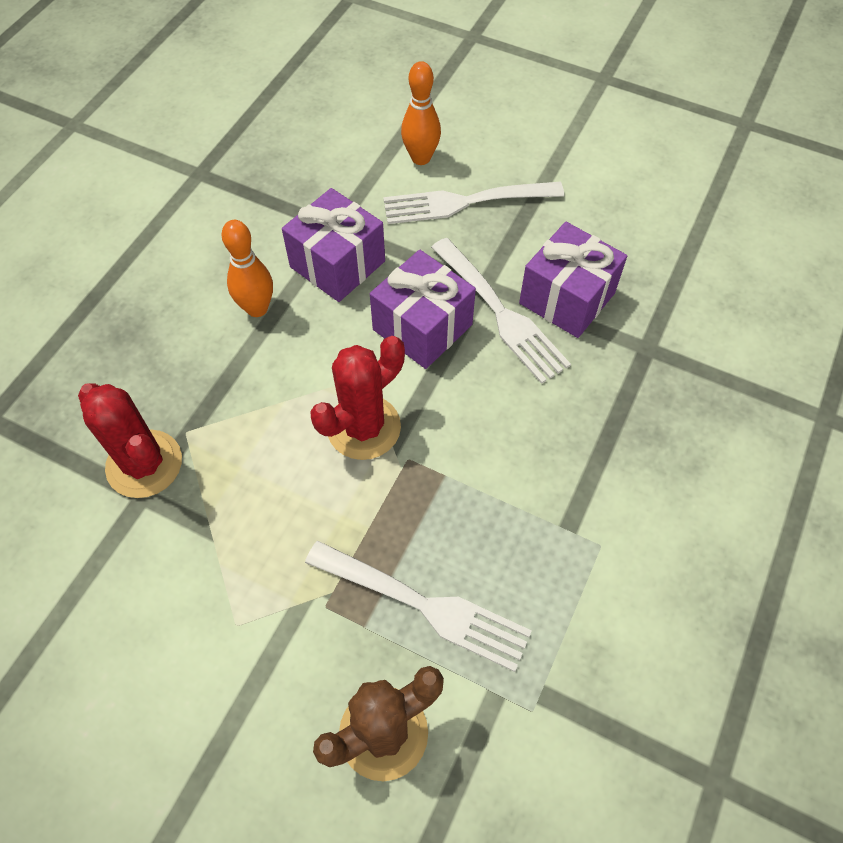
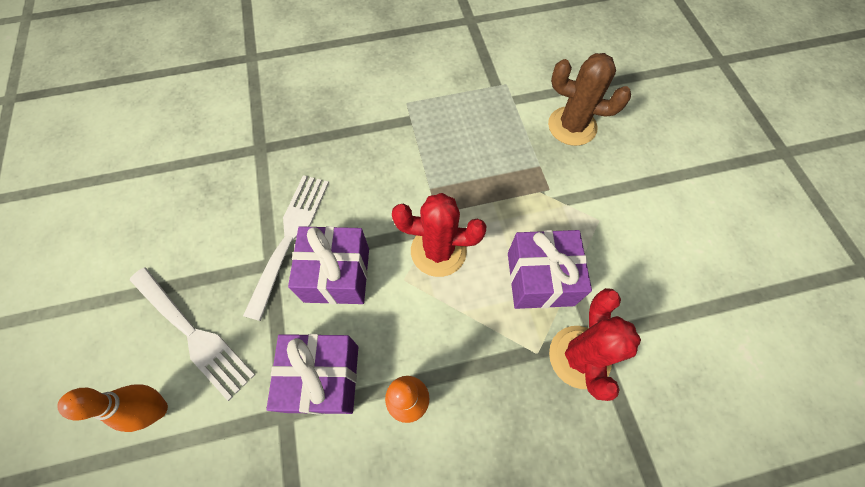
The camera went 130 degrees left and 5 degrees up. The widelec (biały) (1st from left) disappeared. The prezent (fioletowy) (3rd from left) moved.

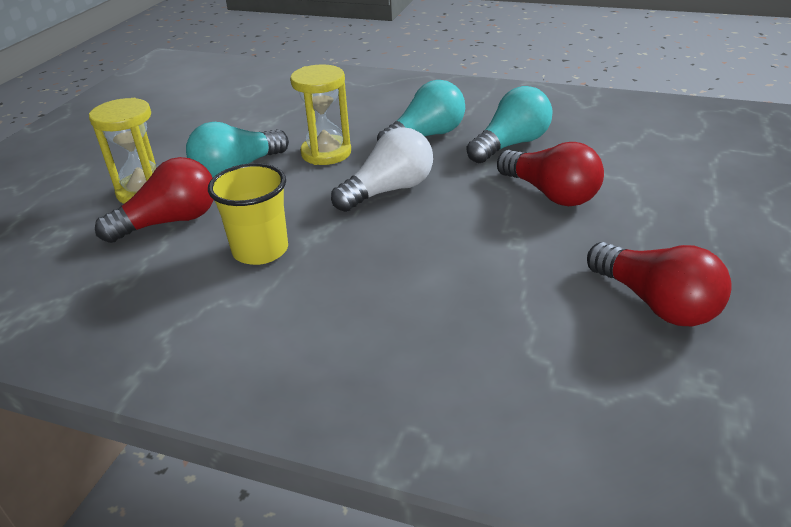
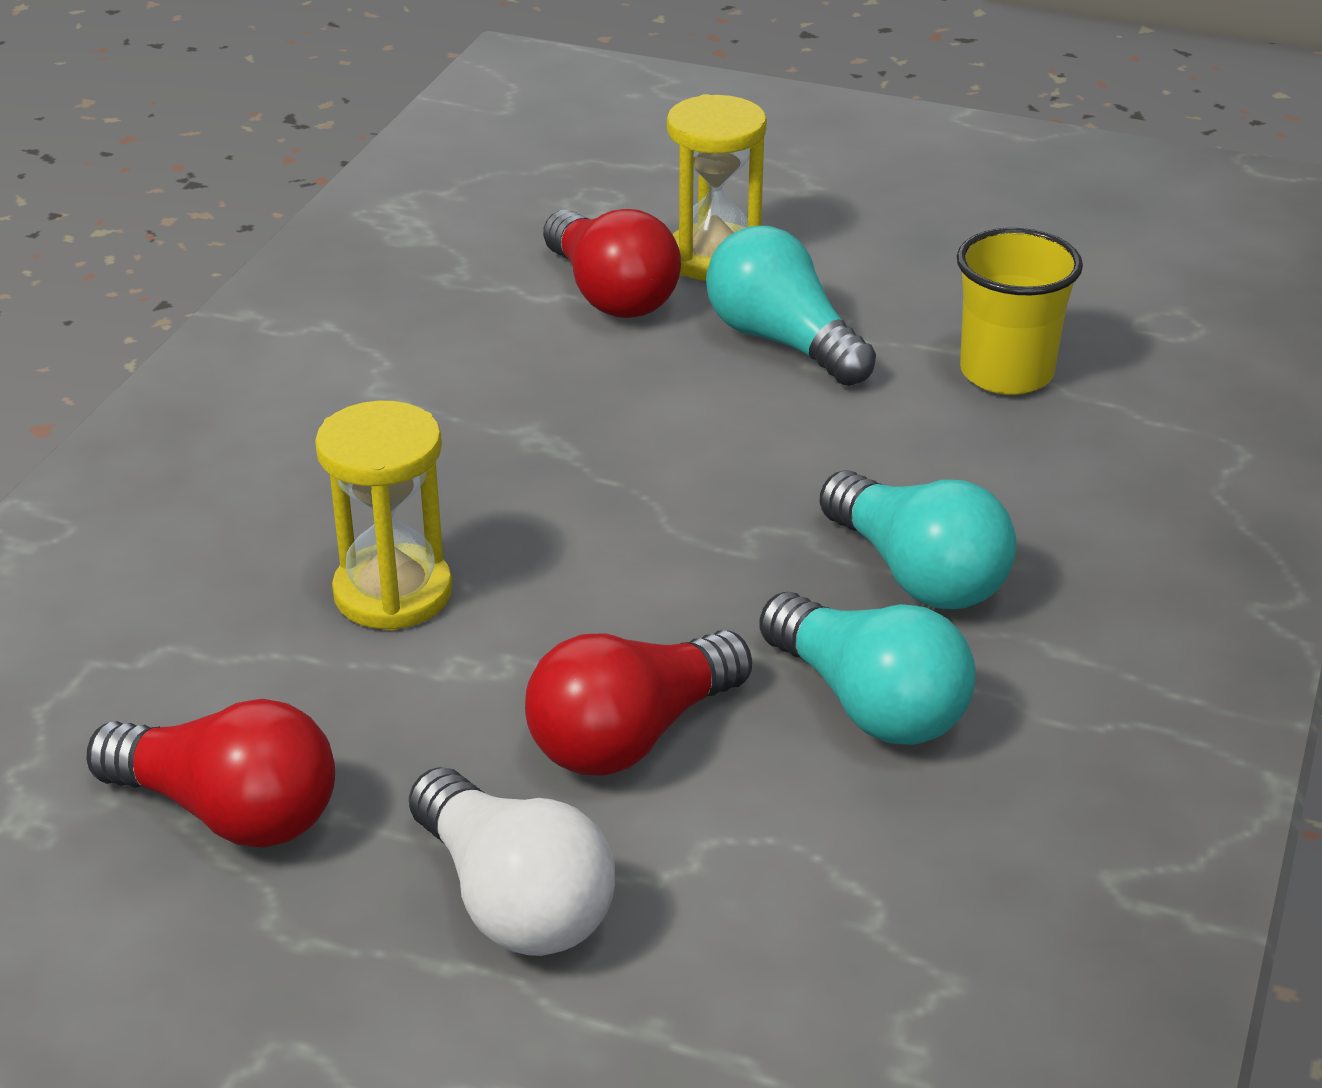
The camera went 90 degrees right and 0 degrees up. The szklanka (żółty) moved. The klepsydra (żółty) (2nd from left in the first image) moved. The żarówka (biały) moved. The żarówka (czerwony) (3rd from left in the first image) turned 120 degrees counterclockwise.

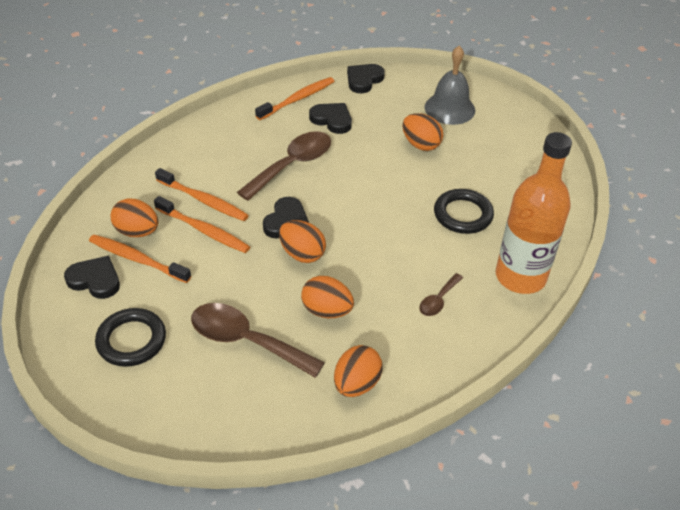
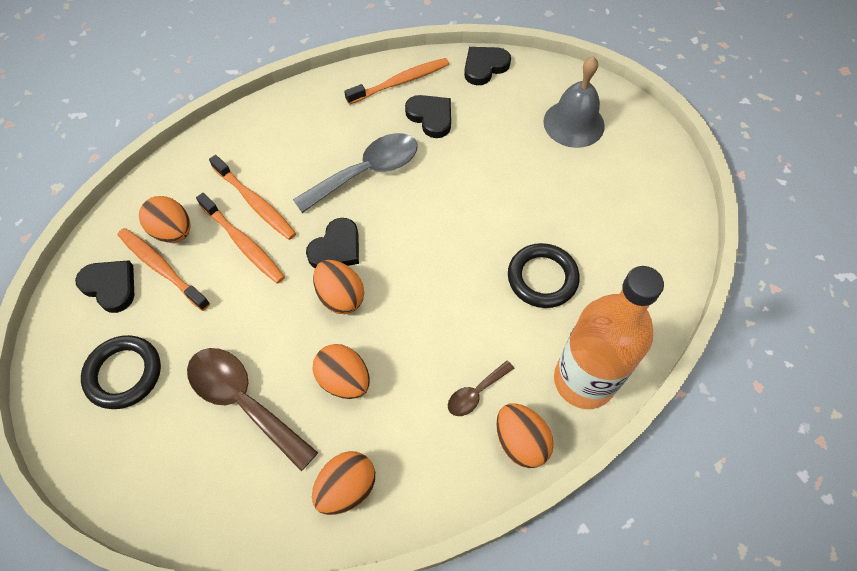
The camera went 15 degrees right and 15 degrees up. The łyżka (brązowy) (2nd from left) became the łyżka (szary). The jajko (pomarańczowy) (5th from left) moved.

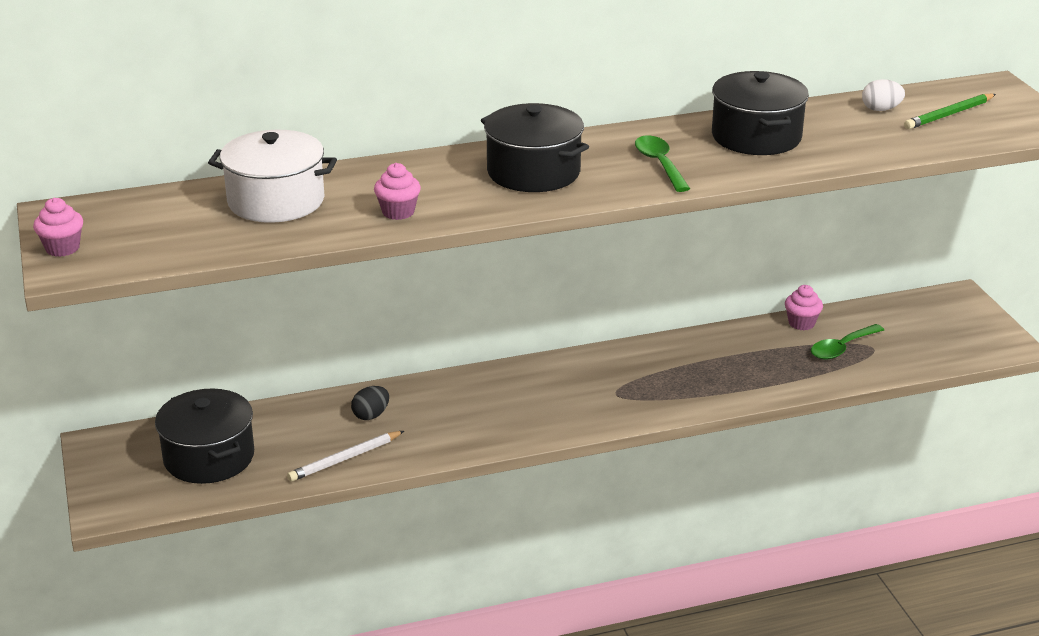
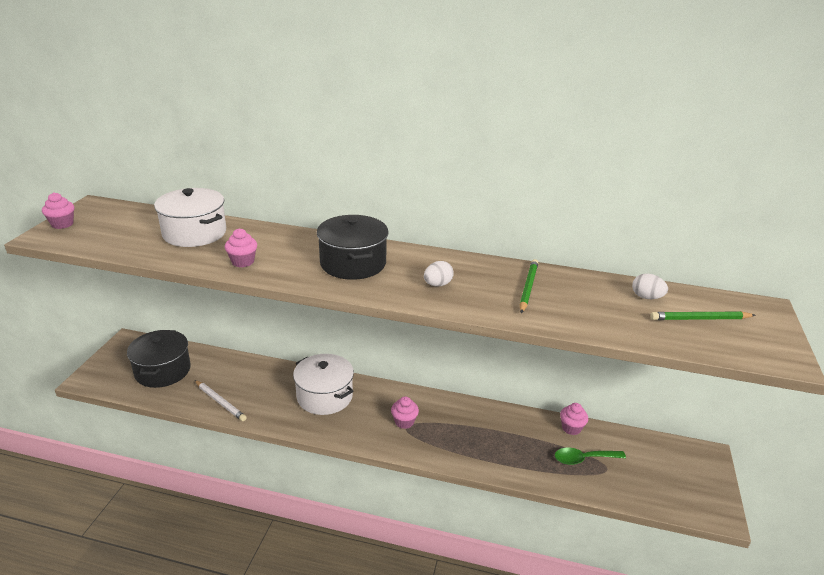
The camera went 30 degrees right and 0 degrees up. The ołówek (biały) turned 135 degrees counterclockwise. The jajko (czarny) disappeared. The łyżka (zielony) (1st from left) was replaced by the jajko (biały) (1st from left). The garnek (czarny) (3rd from left) was replaced by the ołówek (zielony) (1st from left). The garnek (biały) (2nd from left) appeared. The muffinka (różowy) (3rd from left) appeared.

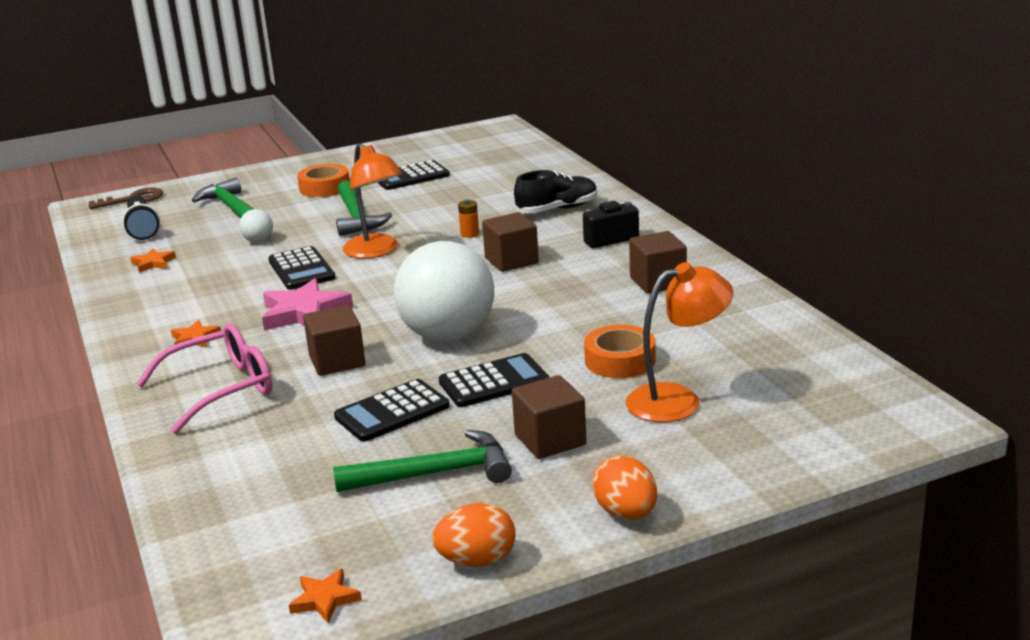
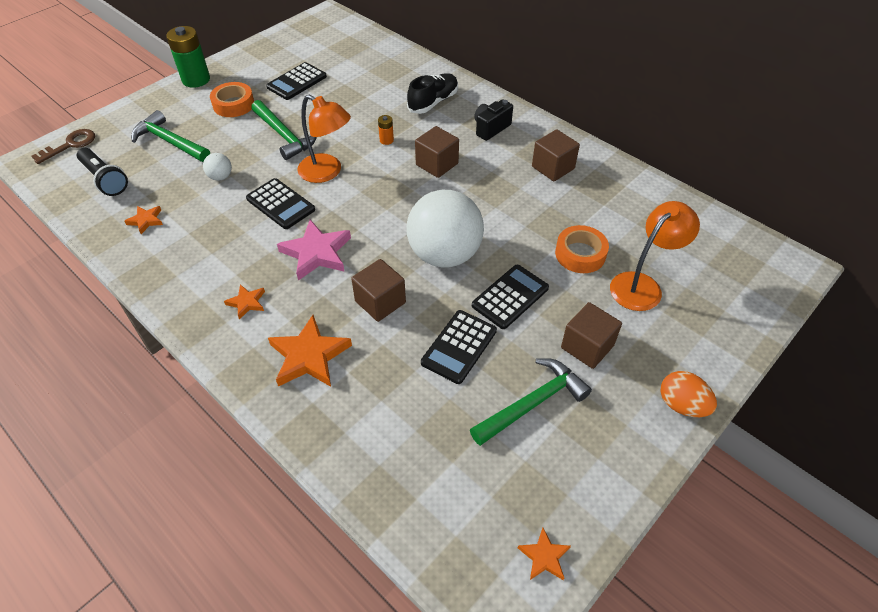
The camera went 25 degrees left and 25 degrees up. The okulary (różowy) was replaced by the gwiazda (pomarańczowy) (3rd from left). The jajko (pomarańczowy) (1st from left) disappeared. The bateria (zielony) appeared.

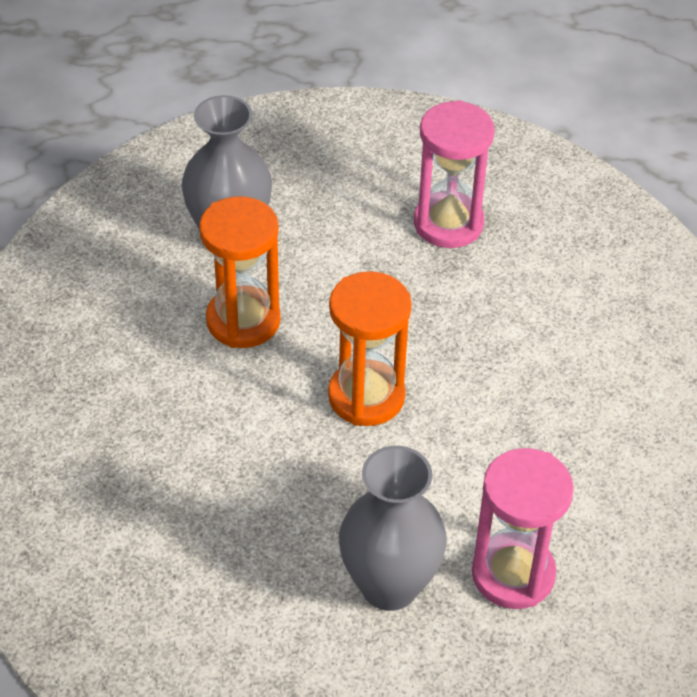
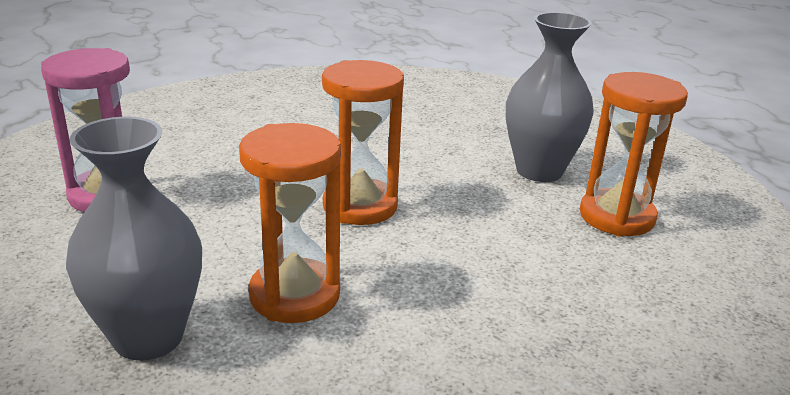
The camera went 110 degrees left and 20 degrees down. The klepsydra (różowy) (2nd from left) disappeared. The klepsydra (pomarańczowy) (3rd from left) appeared.

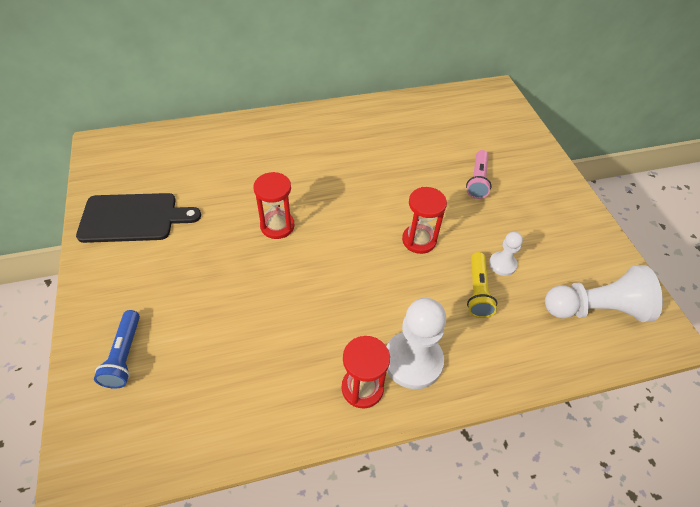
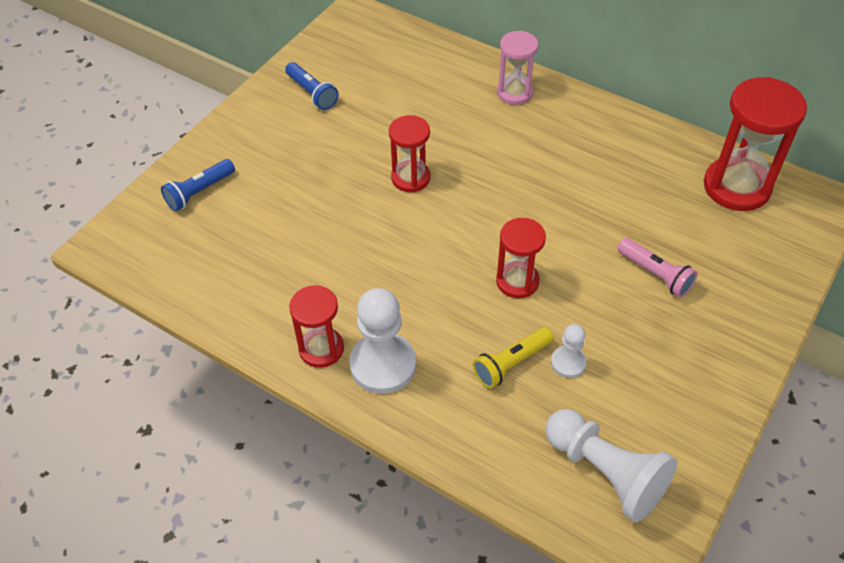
The camera went 50 degrees right and 0 degrees up. The deska do krojenia (czarny) was replaced by the latarka (niebieski) (2nd from left). The latarka (różowy) turned 105 degrees counterclockwise. The klepsydra (różowy) appeared. The klepsydra (czerwony) (4th from left) appeared.

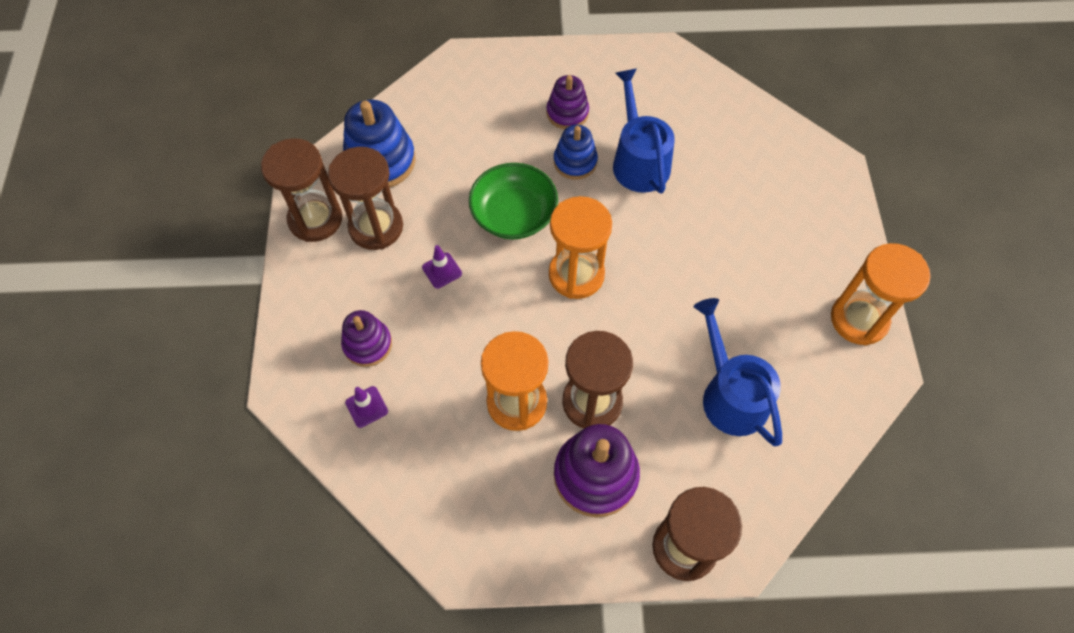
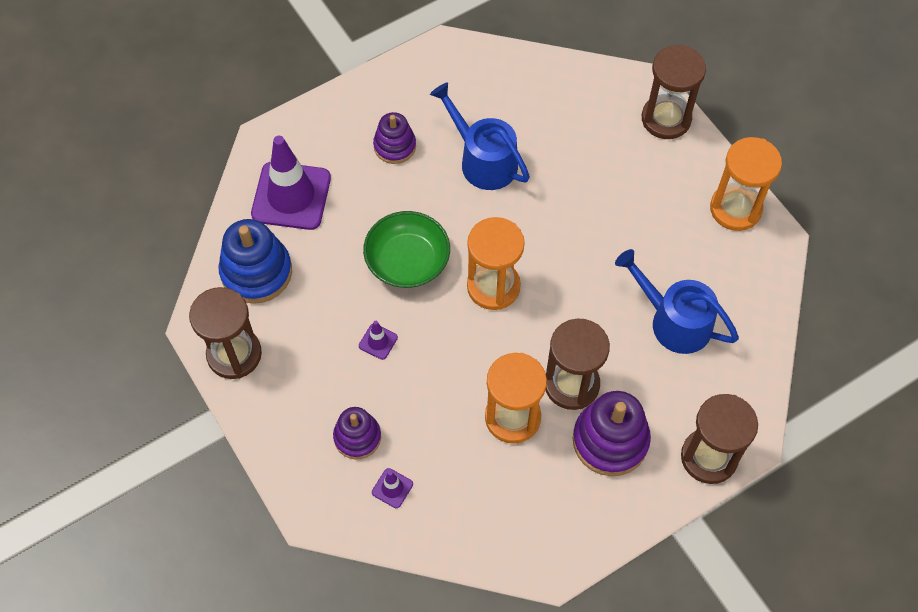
The camera went 30 degrees left and 0 degrees up. The klepsydra (brązowy) (2nd from left in the first image) moved. The zabawka nakładanka (niebieski) (2nd from left) disappeared. The pachołek (fioletowy) (1st from left) appeared.

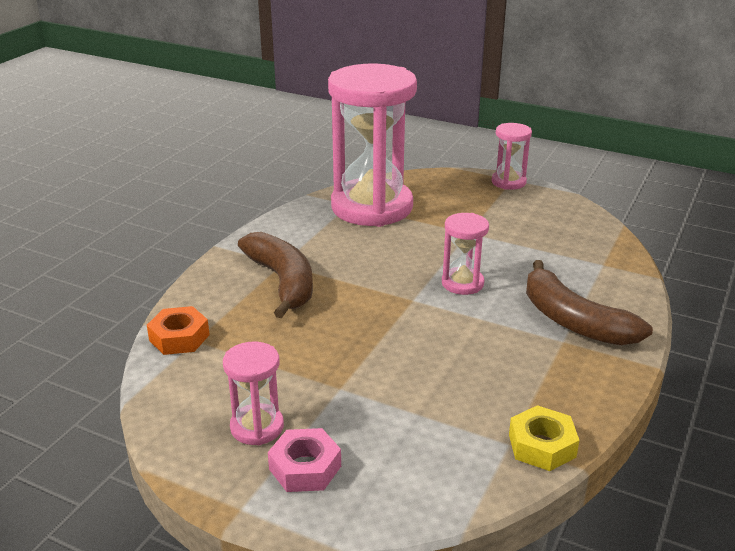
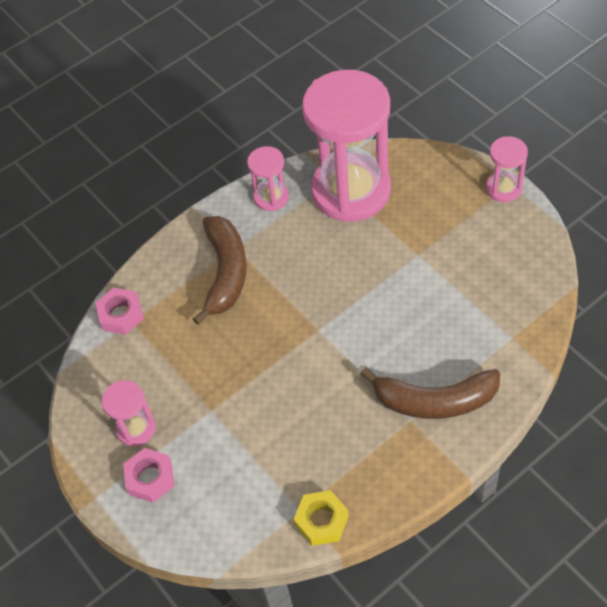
The camera went 30 degrees right and 25 degrees up. The nakrętka (pomarańczowy) became the nakrętka (różowy) (1st from left). The klepsydra (różowy) (3rd from left in the first image) moved. The banan (brązowy) (2nd from left) turned 75 degrees counterclockwise.

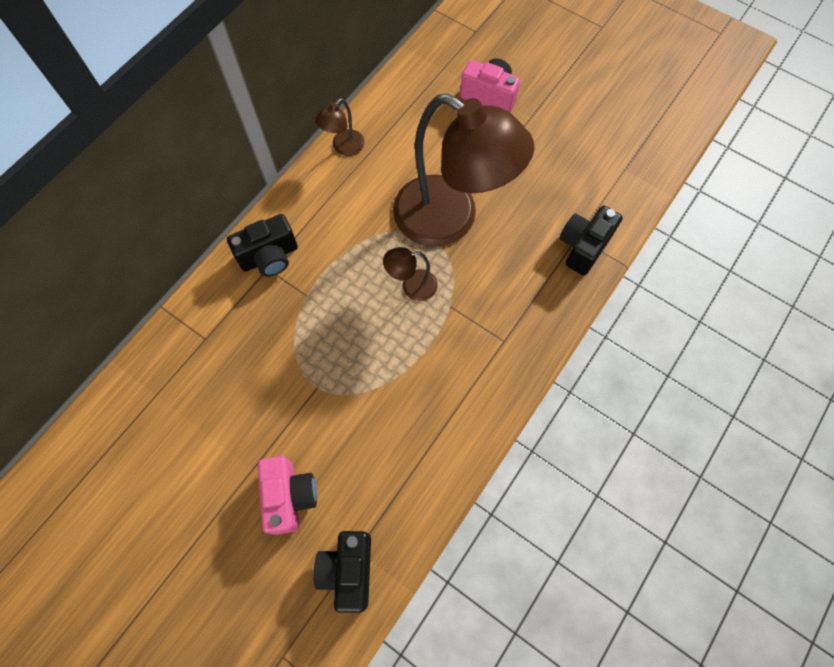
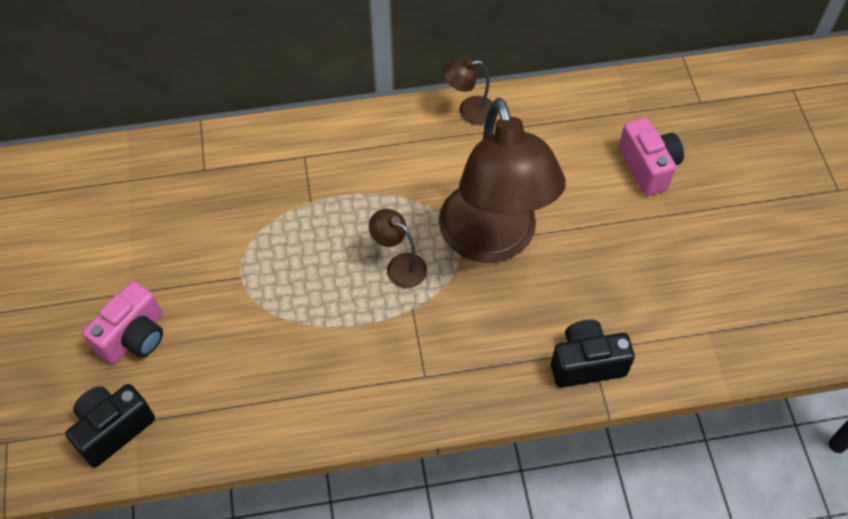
The camera went 45 degrees right and 10 degrees down. The aparat fotograficzny (czarny) (1st from left) disappeared.

